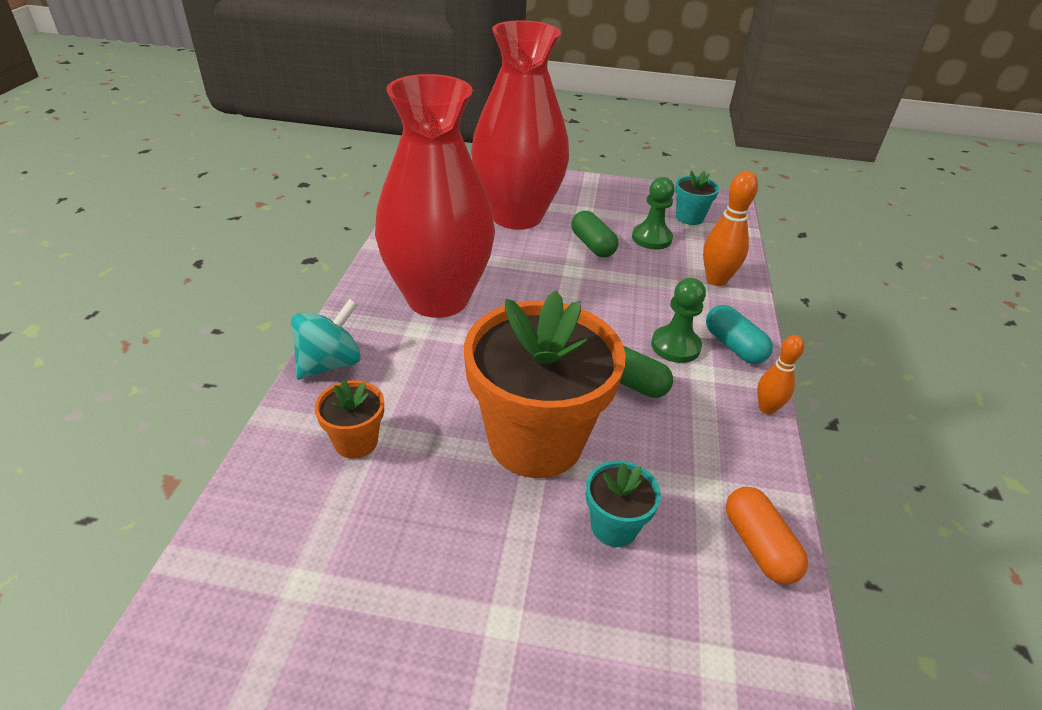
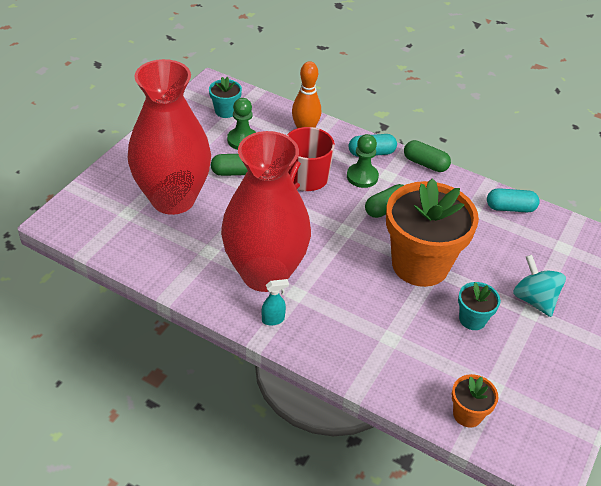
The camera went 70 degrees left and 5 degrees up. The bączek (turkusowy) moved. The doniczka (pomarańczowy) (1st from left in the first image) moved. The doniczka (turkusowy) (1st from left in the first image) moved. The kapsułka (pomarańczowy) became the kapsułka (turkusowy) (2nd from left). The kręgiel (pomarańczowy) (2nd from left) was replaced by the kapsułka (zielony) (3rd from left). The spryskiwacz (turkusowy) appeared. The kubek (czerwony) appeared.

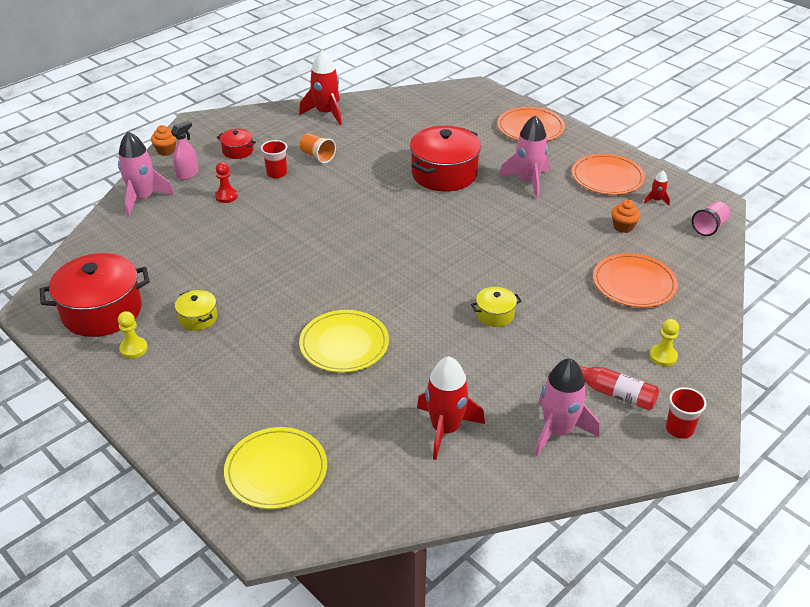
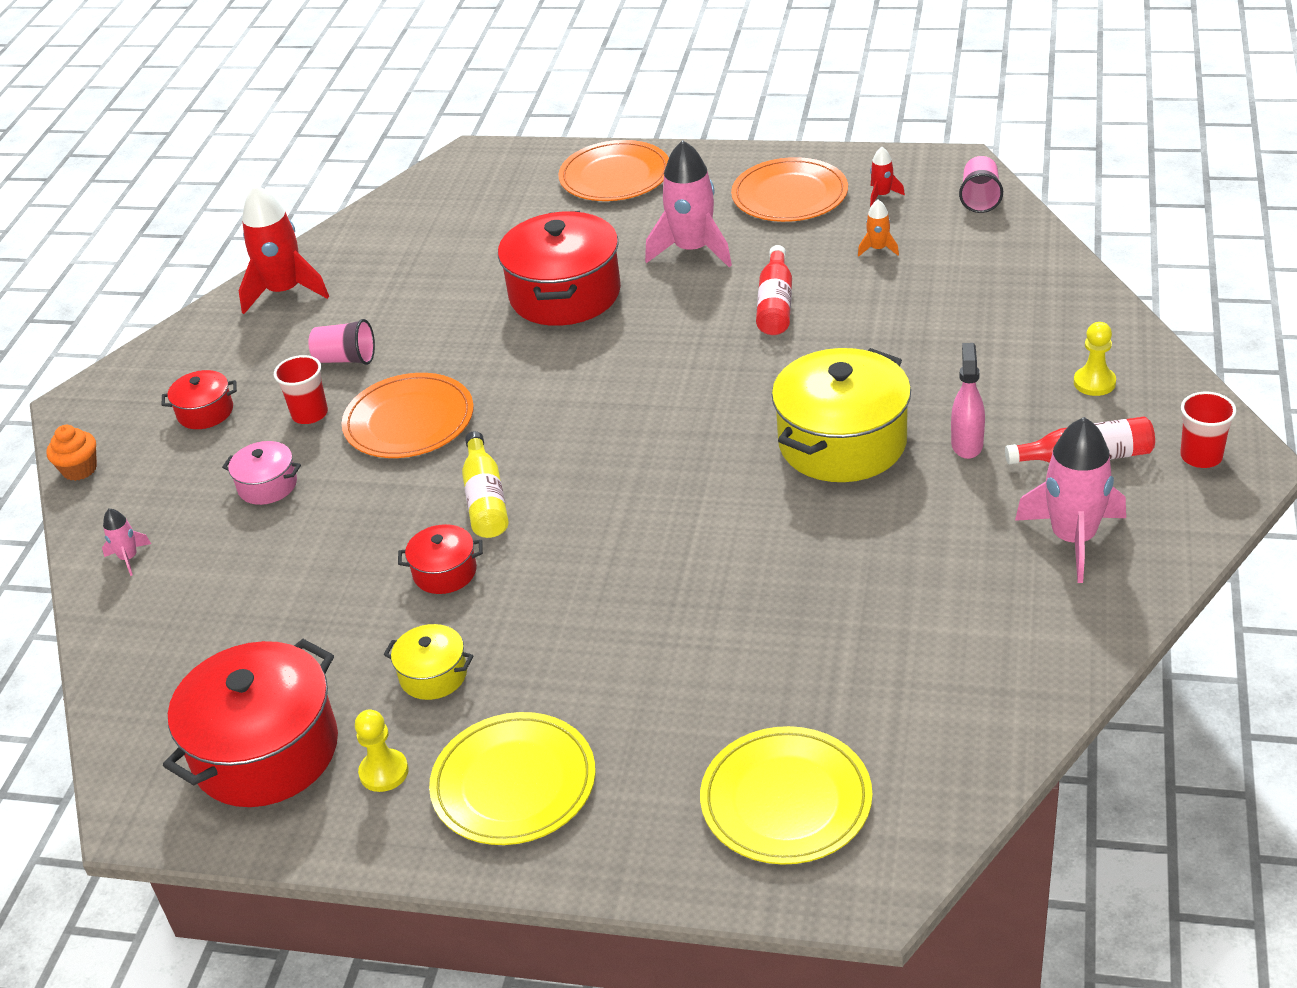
The camera went 30 degrees left and 0 degrees up. The rakieta (różowy) (1st from left) changed to 0.46 times the size. The spryskiwacz (różowy) moved. The pionek (czerwony) was replaced by the garnek (różowy). The talerz (żółty) (2nd from left in the first image) moved. The szklanka (pomarańczowy) became the szklanka (różowy) (1st from left). The rakieta (czerwony) (2nd from left) disappeared. The garnek (żółty) (2nd from left) changed to 2.08 times the size. The talerz (pomarańczowy) (3rd from left in the first image) moved. The muffinka (pomarańczowy) (2nd from left) was replaced by the rakieta (pomarańczowy). The garnek (czerwony) (3rd from left) appeared. The butelka (żółty) appeared. The butelka (czerwony) (1st from left) appeared.

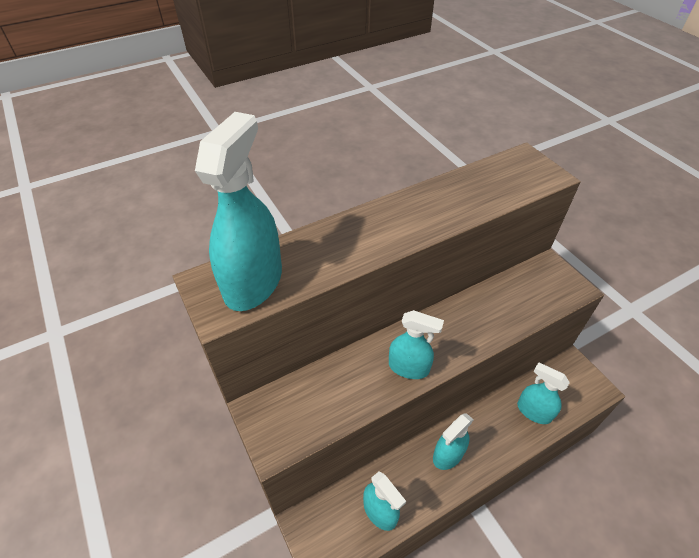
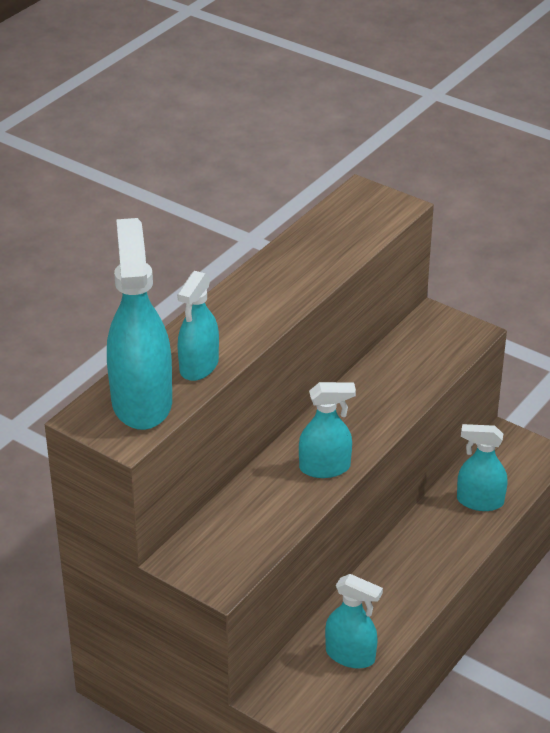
The camera went 25 degrees left and 10 degrees down. The spryskiwacz (turkusowy) (4th from left in the first image) moved.

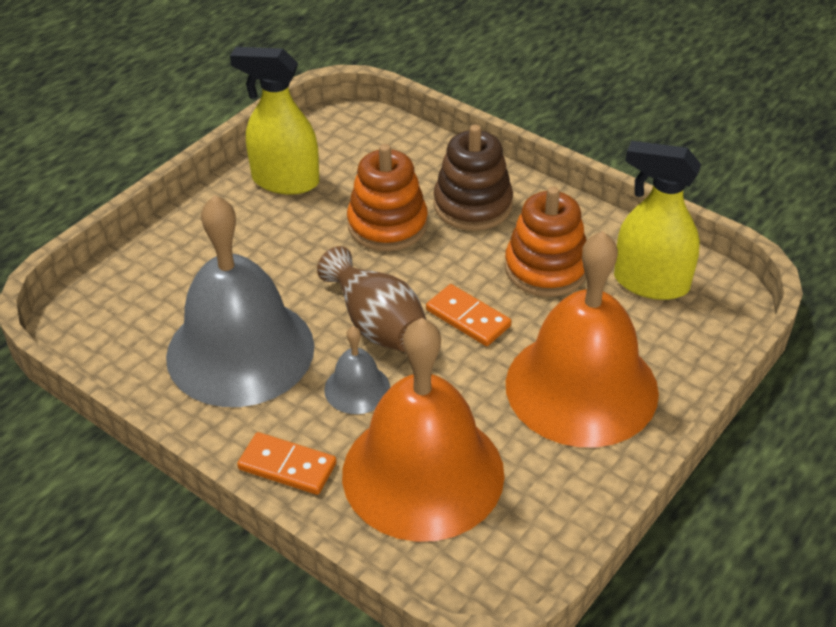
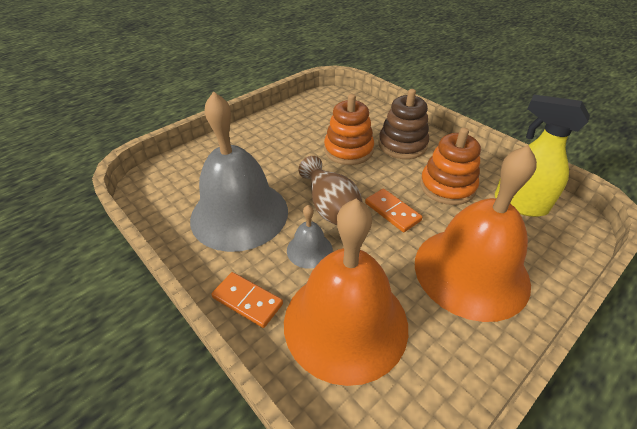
The camera went 10 degrees right and 0 degrees up. The spryskiwacz (żółty) (1st from left) disappeared.

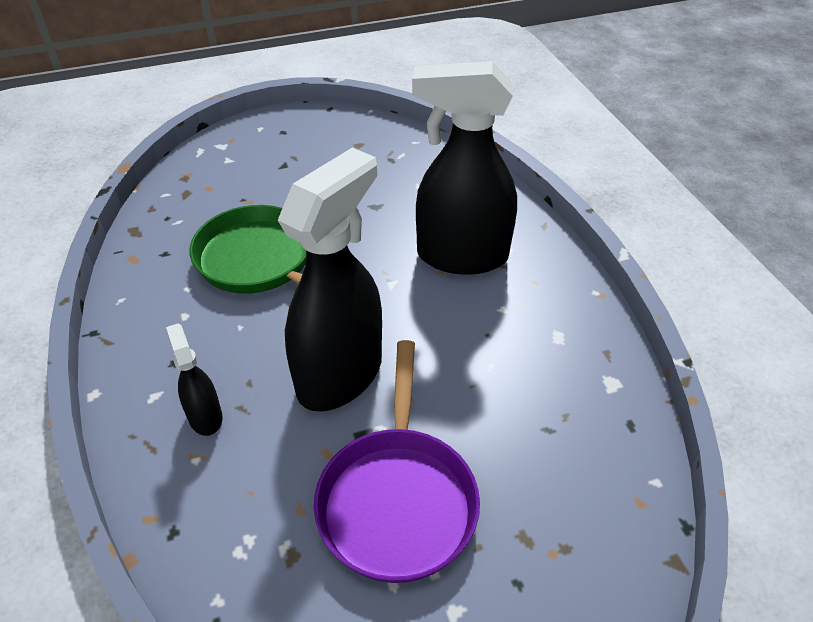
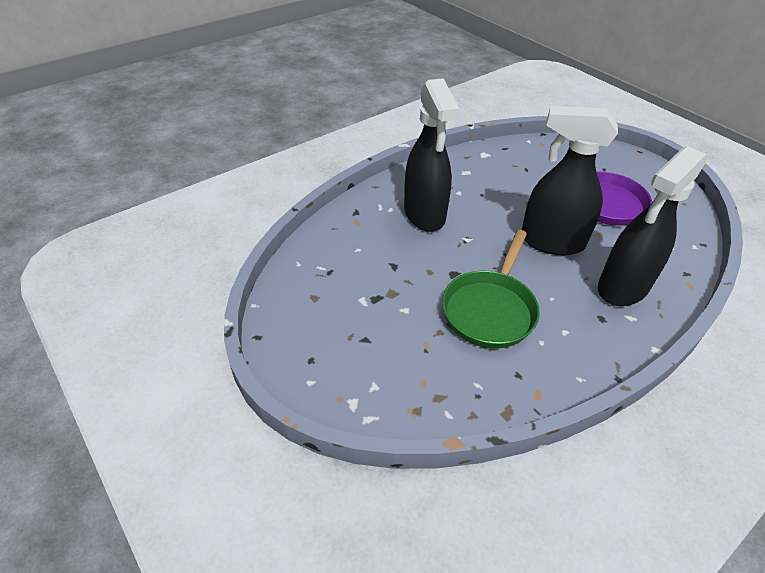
The camera went 110 degrees left and 0 degrees up. The spryskiwacz (czarny) (1st from left in the first image) changed to 2.21 times the size.

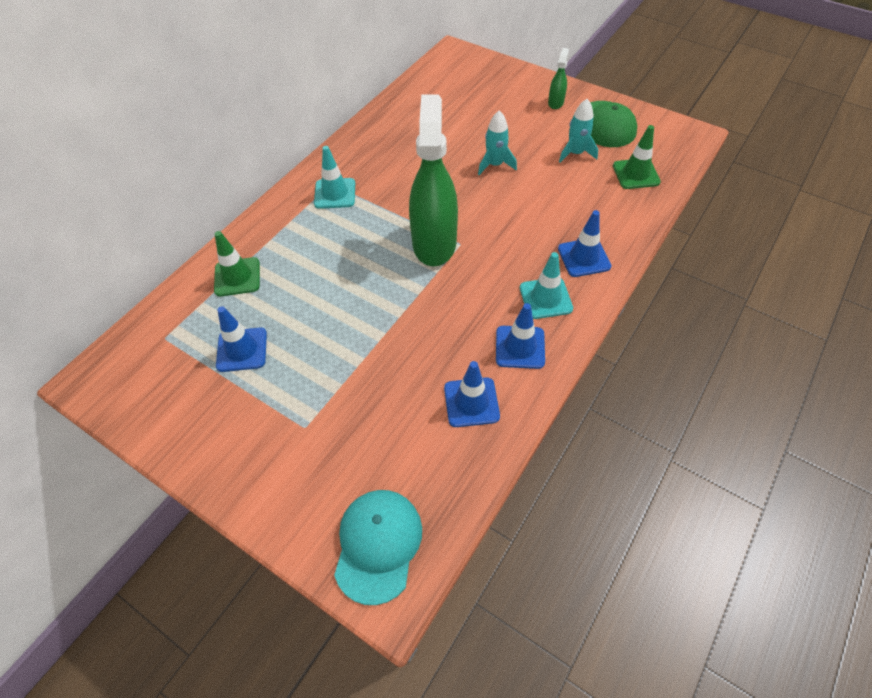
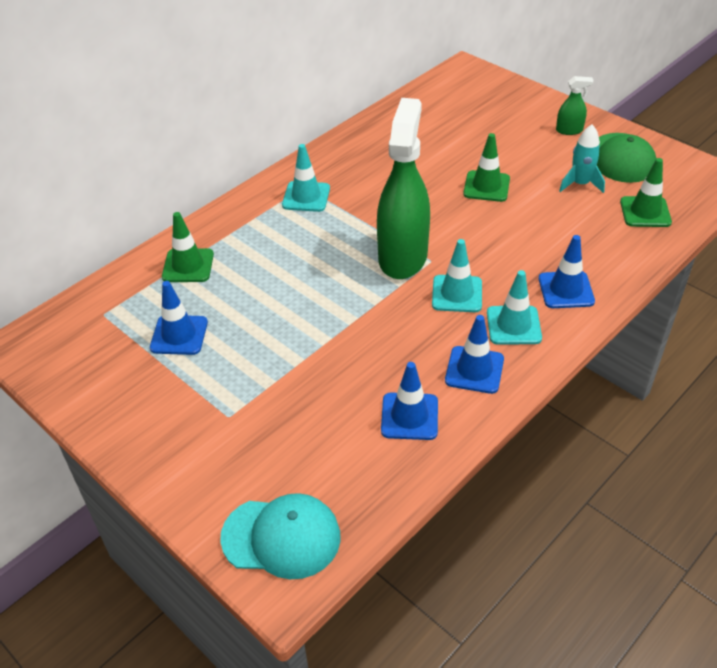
The camera went 10 degrees right and 10 degrees down. The czapka (turkusowy) turned 75 degrees clockwise. The rakieta (turkusowy) (1st from left) was replaced by the pachołek (zielony) (2nd from left). The spryskiwacz (zielony) (2nd from left) turned 60 degrees clockwise. The pachołek (turkusowy) (2nd from left) appeared.

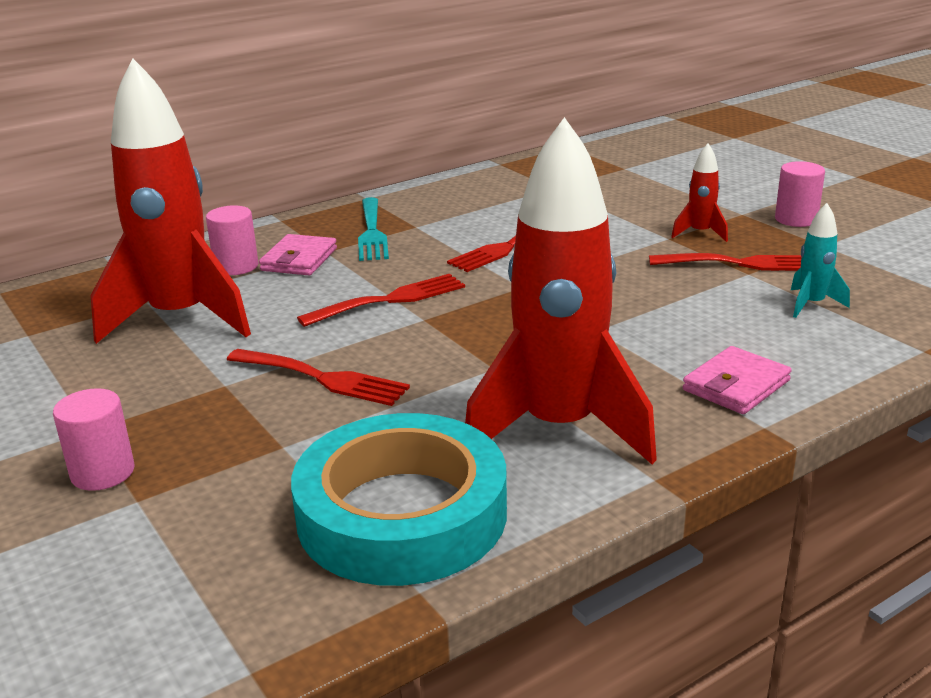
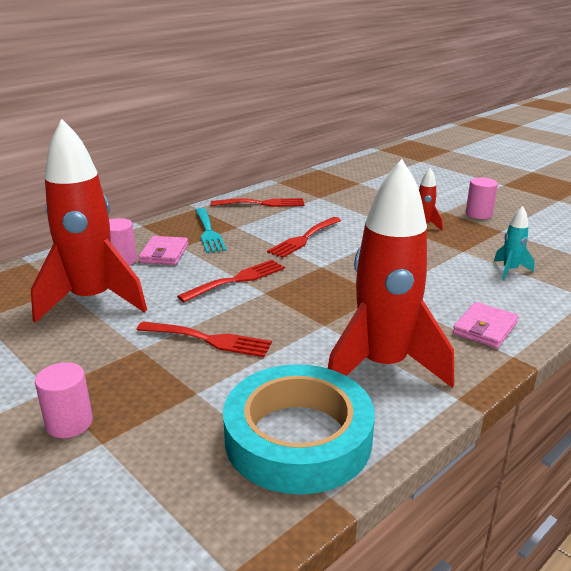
The camera went 10 degrees left and 0 degrees up. The widelec (czerwony) (4th from left in the first image) moved.

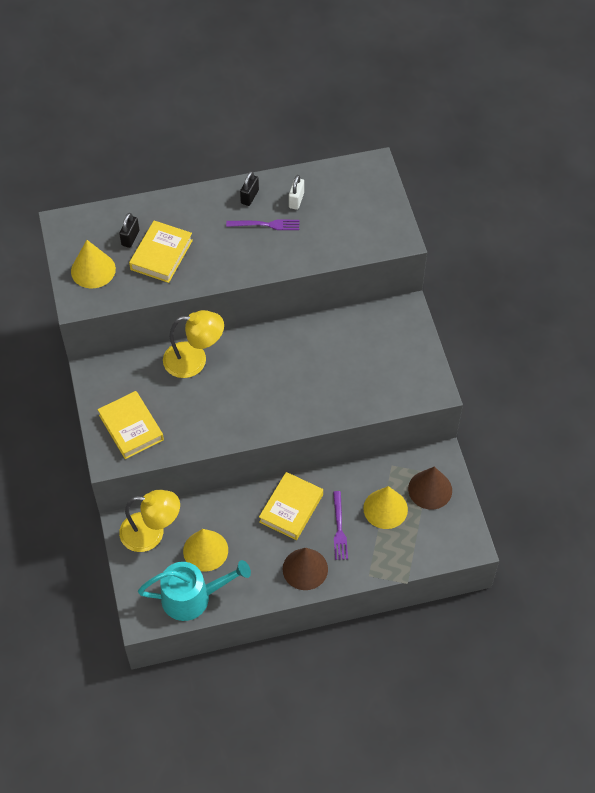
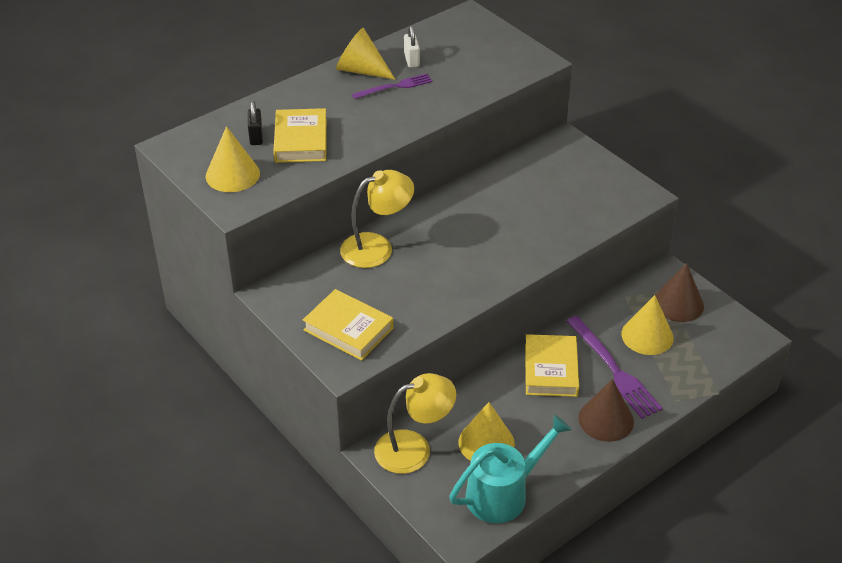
The camera went 25 degrees left and 15 degrees down. The kłódka (czarny) (2nd from left) was replaced by the stożek (żółty) (2nd from left). The widelec (fioletowy) (2nd from left) changed to 1.62 times the size.

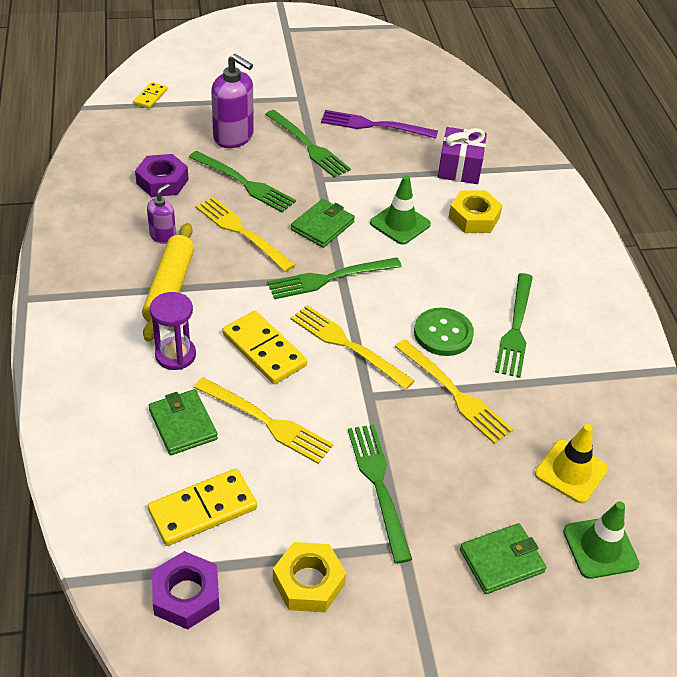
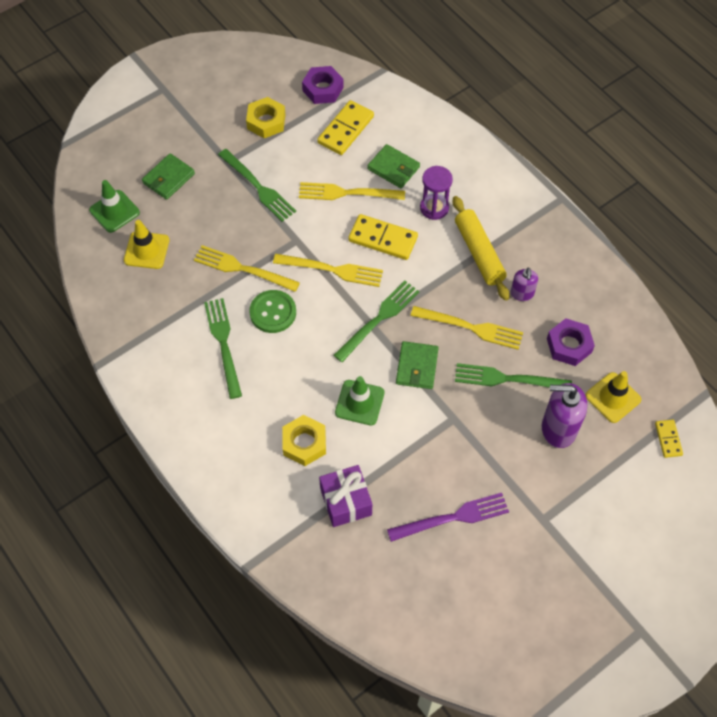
The camera went 155 degrees right and 15 degrees up. The widelec (zielony) (2nd from left) disappeared. The pachołek (żółty) (2nd from left) appeared.

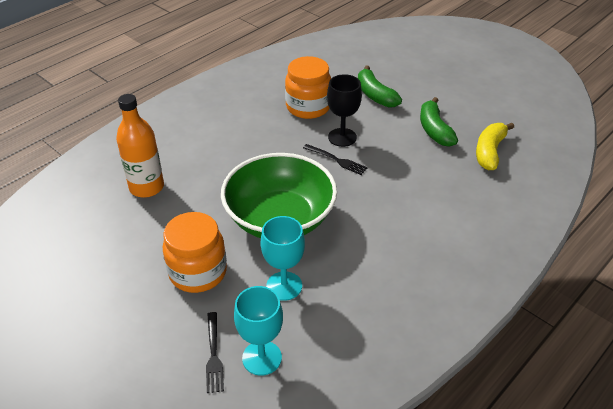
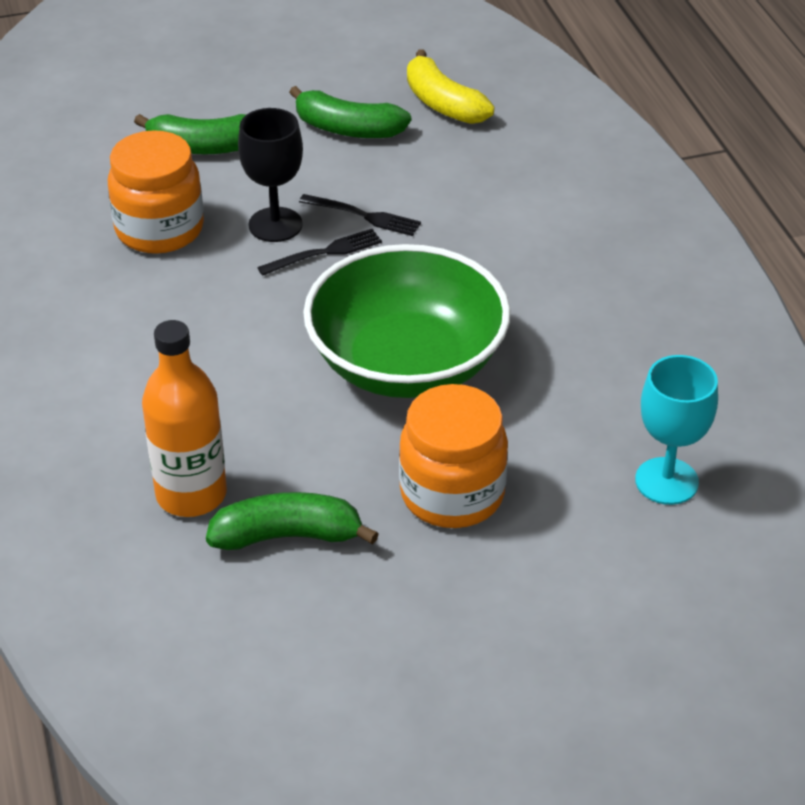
The camera went 60 degrees left and 0 degrees up. The widelec (czarny) (1st from left in the first image) moved. The kielich (turkusowy) (2nd from left) disappeared. The banan (zielony) (2nd from left) appeared.

